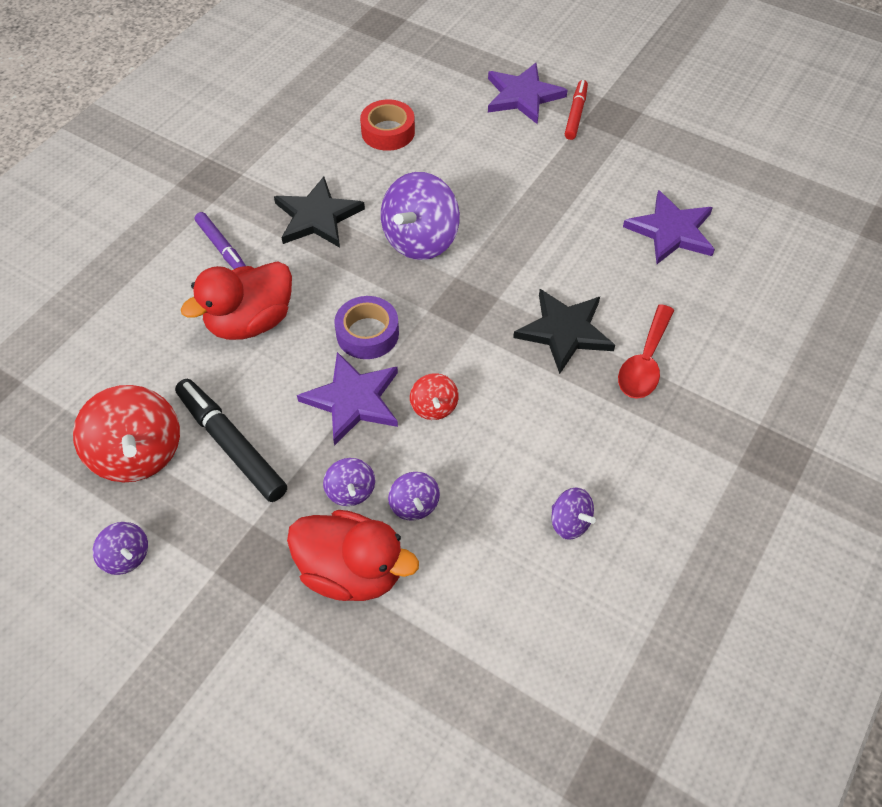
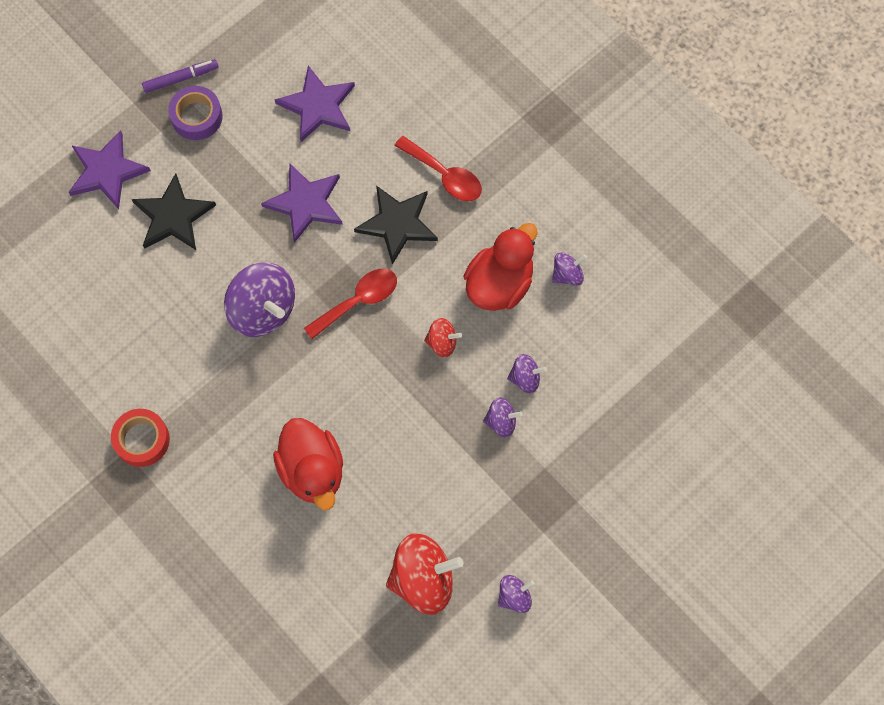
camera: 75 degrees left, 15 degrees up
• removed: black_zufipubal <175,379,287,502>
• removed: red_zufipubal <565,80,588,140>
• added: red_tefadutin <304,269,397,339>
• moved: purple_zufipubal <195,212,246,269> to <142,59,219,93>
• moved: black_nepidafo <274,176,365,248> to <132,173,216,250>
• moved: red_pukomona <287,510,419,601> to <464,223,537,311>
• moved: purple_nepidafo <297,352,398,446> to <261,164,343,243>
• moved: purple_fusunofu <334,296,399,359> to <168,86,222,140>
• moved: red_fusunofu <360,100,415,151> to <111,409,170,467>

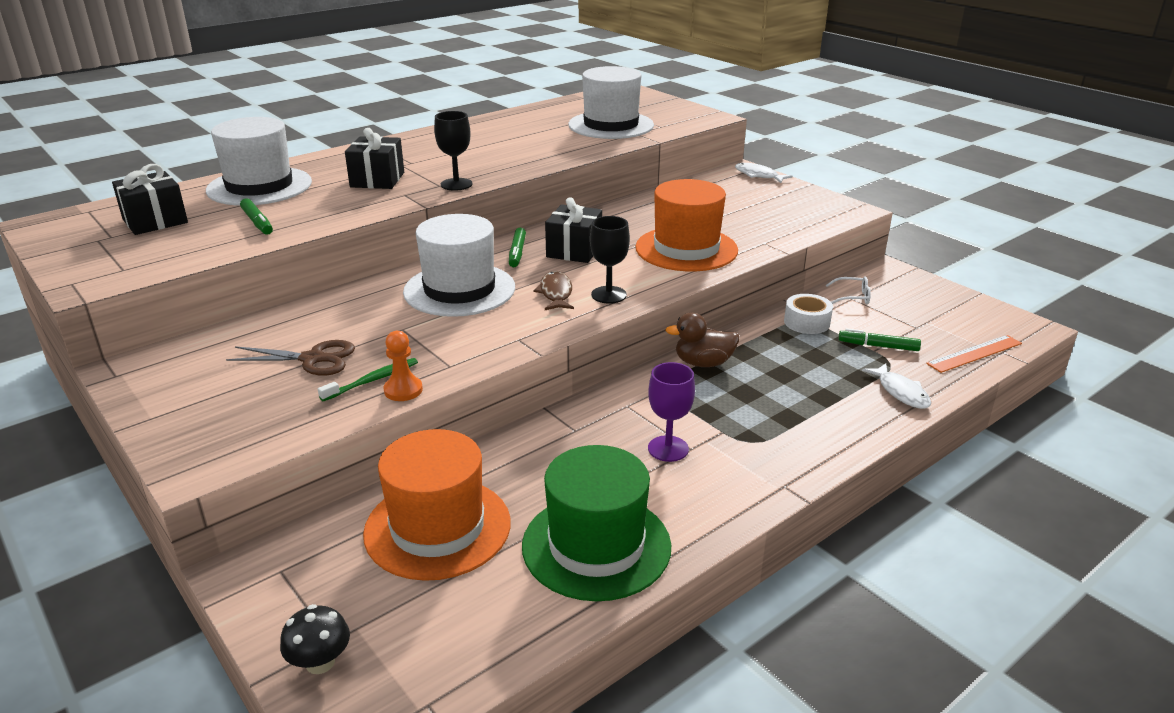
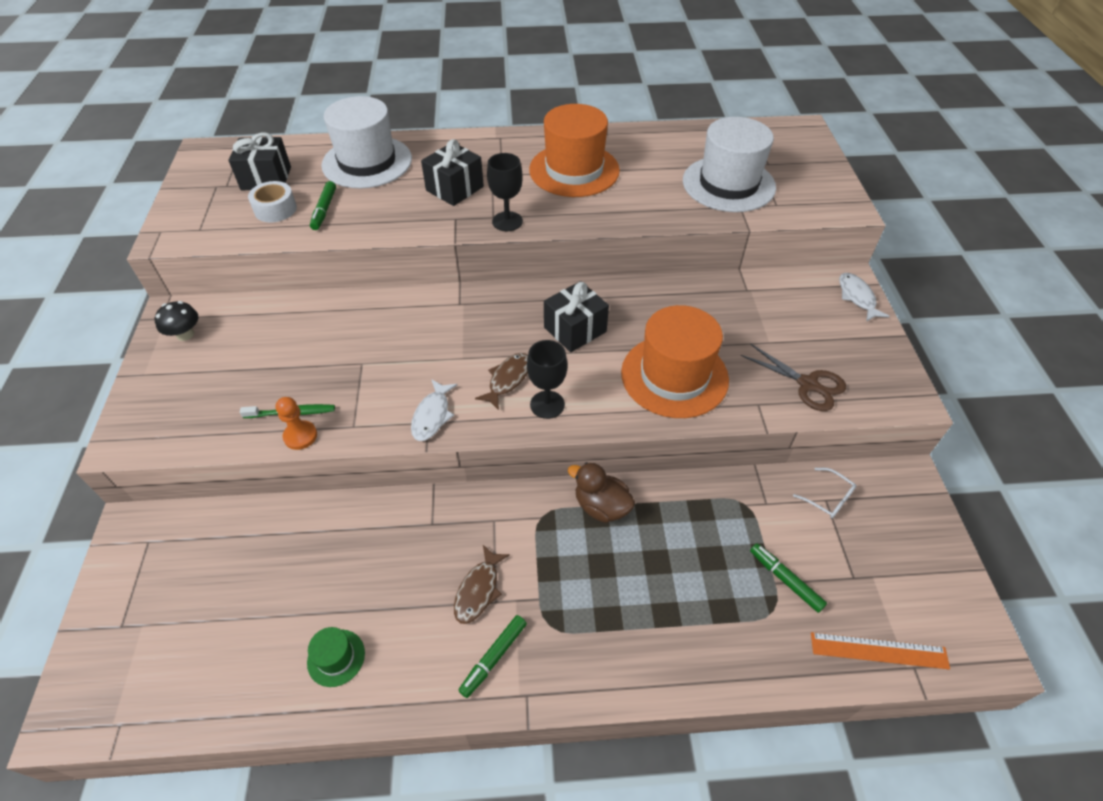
camera: 35 degrees right, 20 degrees up
• removed: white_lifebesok <403,214,515,317>
• moved: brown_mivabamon <226,340,355,376> to <741,343,846,411>
• moved: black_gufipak <280,604,350,674> to <155,301,198,341>
• moved: orange_lifebesok <363,429,511,581> to <529,104,620,197>
• moved: green_zufipubal <509,228,526,267> to <458,615,527,698>
• moved: white_fusunofu <784,294,833,334> to <248,181,297,223>
• moved: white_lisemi <862,363,931,409> to <411,379,457,441>
• replaced: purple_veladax <648,362,695,462> to brown_lisemi <454,545,510,624>
• resized: green_lifebesok <522,445,671,601> = <307,627,365,687> x0.44

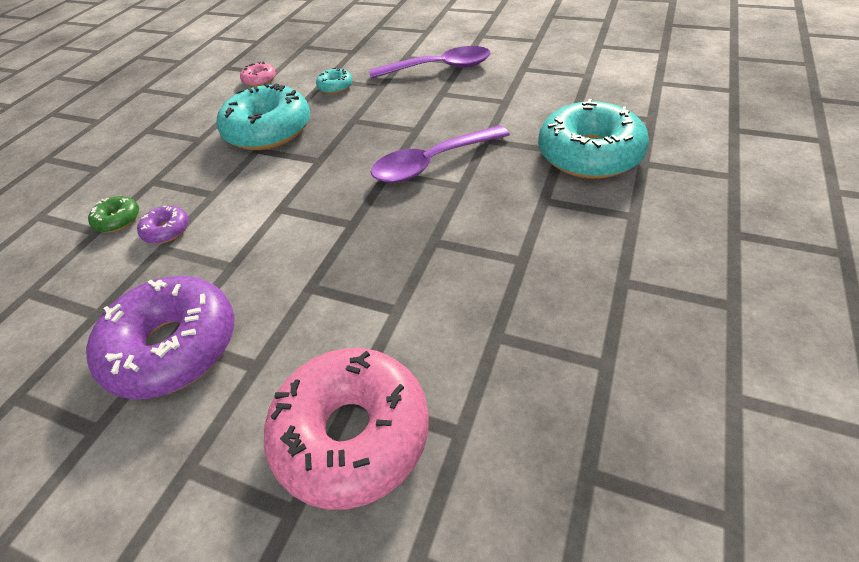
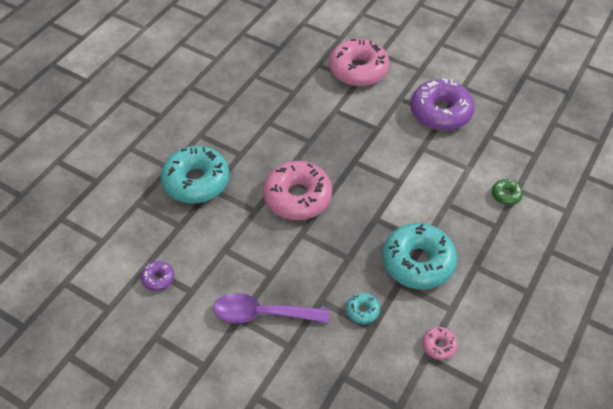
camera: 175 degrees left, 5 degrees up
• moved: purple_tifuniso <137,206,189,244> to <141,261,174,291>
• replaced: purple_tefadutin <371,125,510,183> to pink_tifuniso <263,161,332,220>

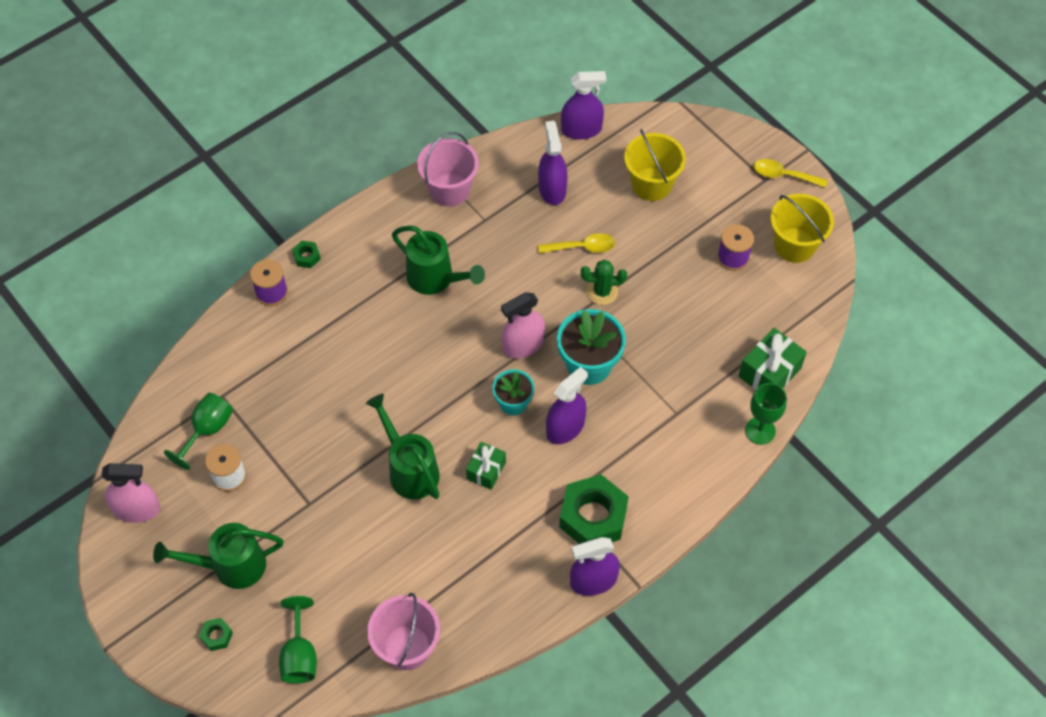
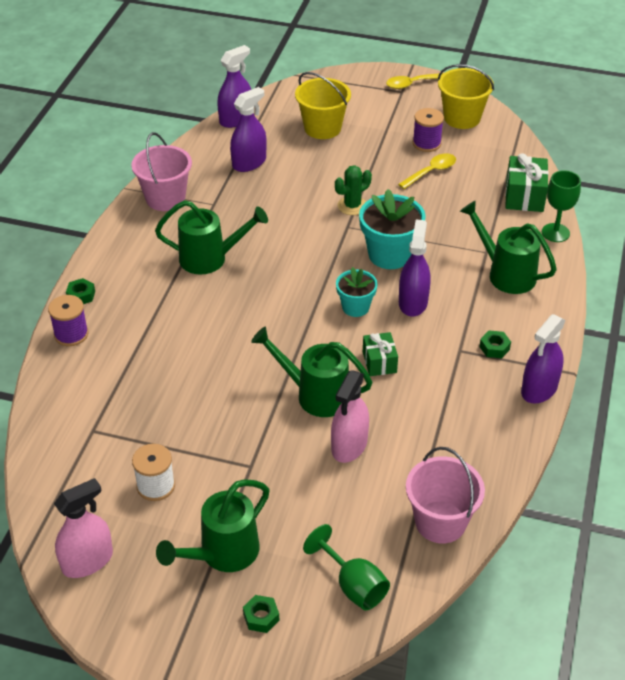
camera: 35 degrees left, 15 degrees down
• removed: green_veladax <164,393,233,470>
• added: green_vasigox <460,200,557,294>
• moved: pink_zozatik <501,292,545,359> to <331,370,369,463>
• moved: yellow_tefadutin <538,233,615,253> to <398,153,456,189>
• turned: purple_zozatik <538,121,568,205> = <230,87,267,172> 90 degrees clockwise
• resized: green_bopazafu <559,474,629,544> = <479,330,511,358> x0.43

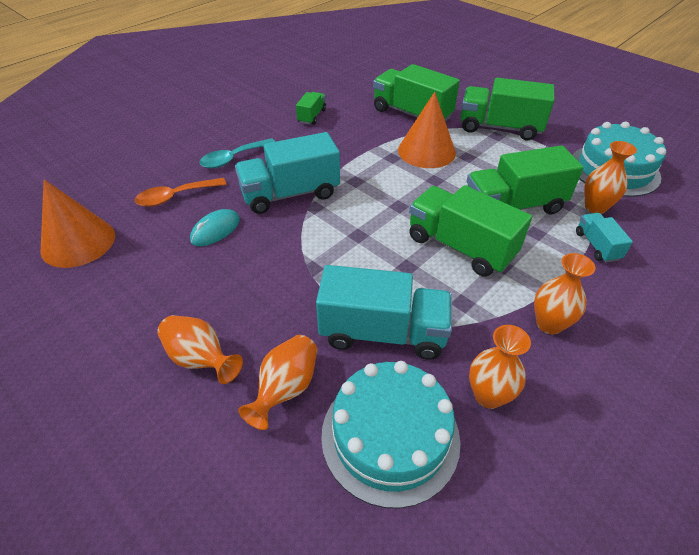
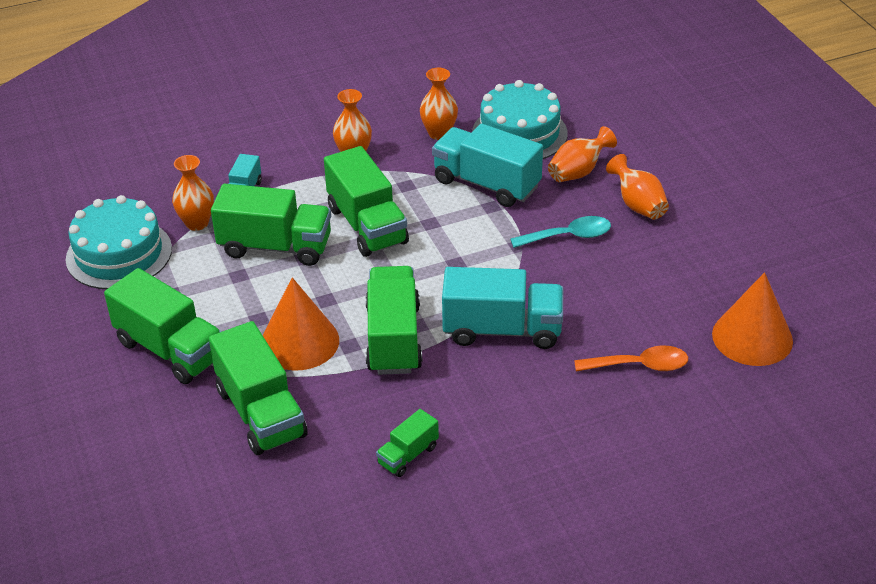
camera: 155 degrees left, 5 degrees down
• removed: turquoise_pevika <190,209,240,246>
• added: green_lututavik <366,266,422,375>
• moved: turquoise_tefadutin <199,138,276,168> to <510,216,611,248>

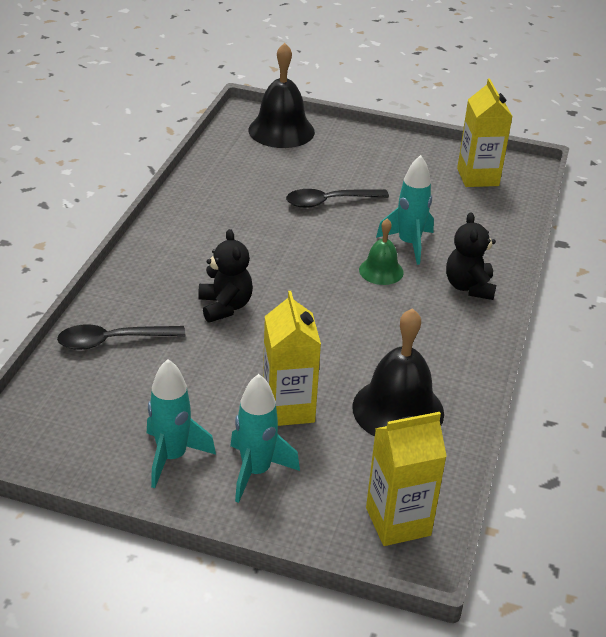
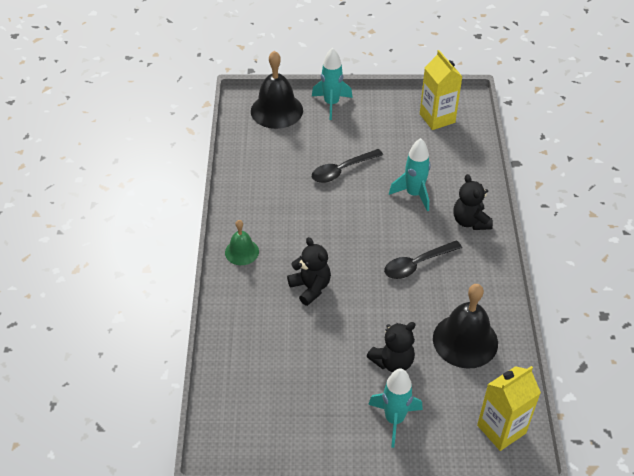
camera: 15 degrees left, 10 degrees up
• moved: black_tefadutin <57,324,185,350> to <384,240,462,279>
• moved: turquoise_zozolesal <147,359,216,488> to <312,47,353,120>
• moved: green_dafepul <359,219,404,285> to <225,220,259,265>
• replaced: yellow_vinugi <263,291,321,426> to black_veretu <367,322,415,372>

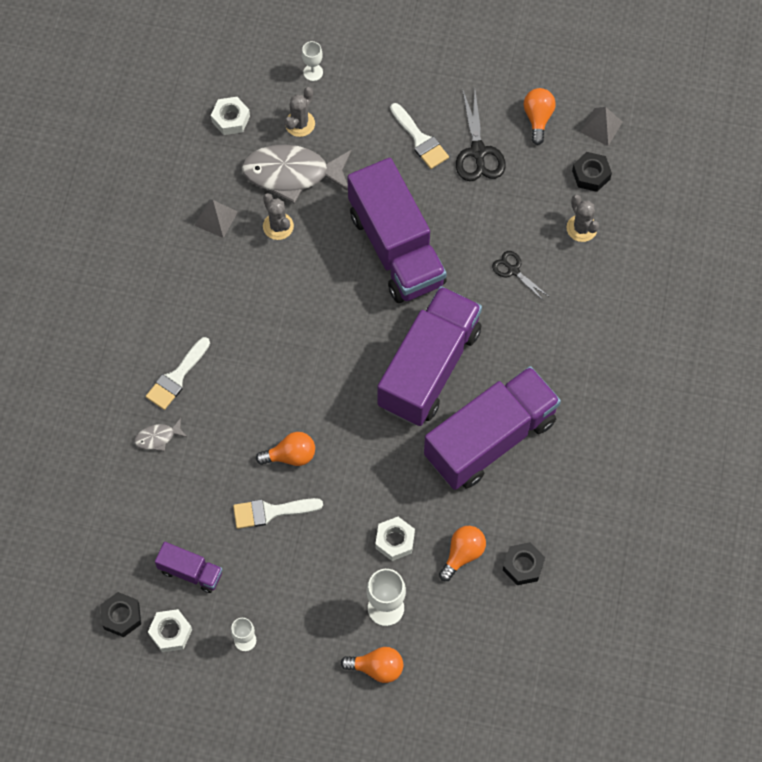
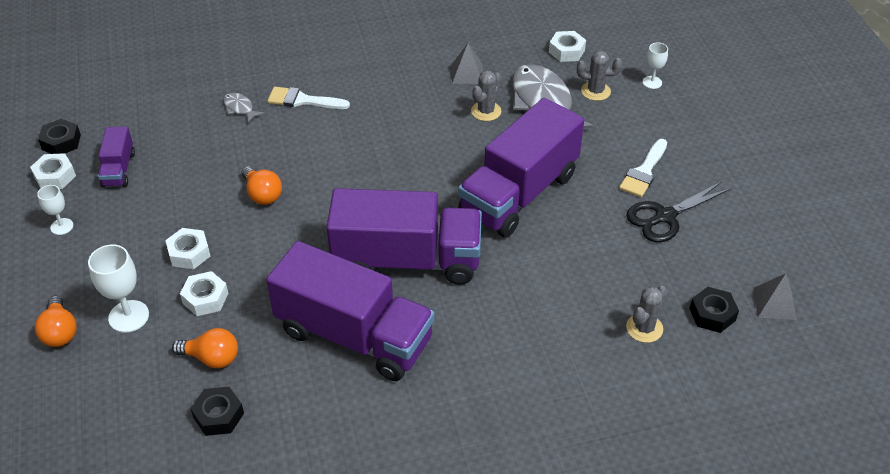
camera: 65 degrees right, 20 degrees down
• removed: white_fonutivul <233,498,323,529>
• removed: black_mivabamon <492,251,548,301>
• removed: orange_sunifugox <524,88,555,145>
• added: white_bopazafu <165,228,210,269>

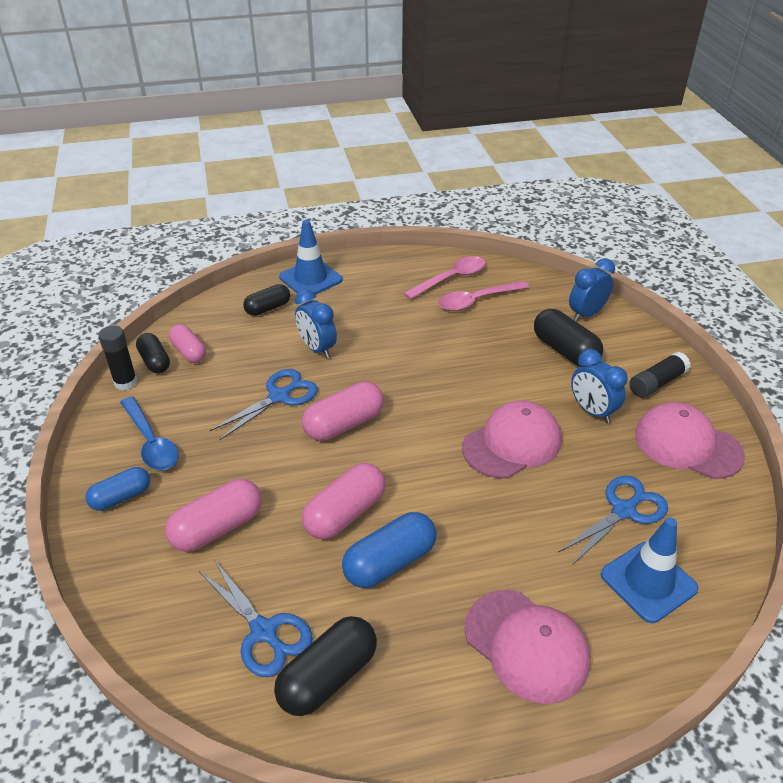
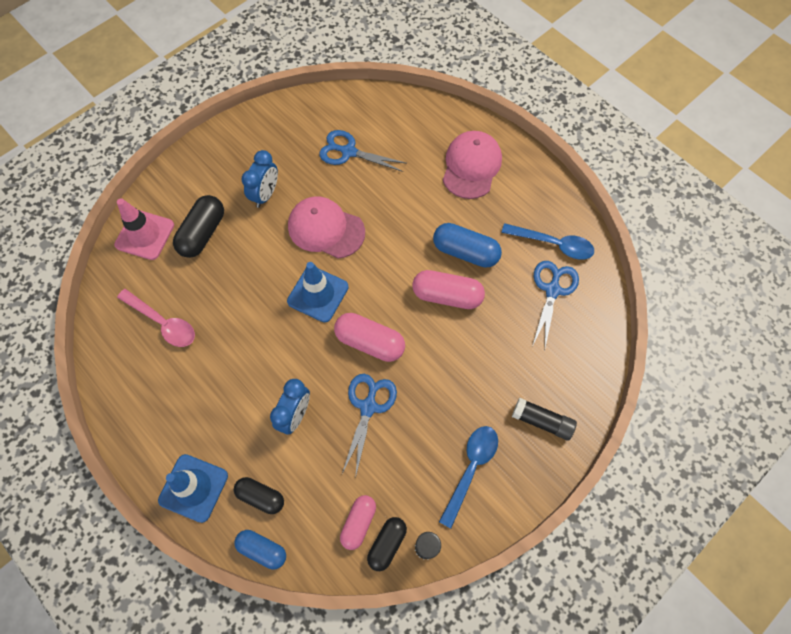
camera: 120 degrees left, 25 degrees up
• removed: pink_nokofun <165,479,262,552>
• removed: pink_tefadutin <404,256,486,300>
• removed: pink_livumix <635,402,745,479>
• moved: blue_nokofun <86,467,150,511> to <234,530,286,570>
• moved: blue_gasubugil <601,517,699,623> to <287,262,349,322>
• moved: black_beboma <629,352,691,398> to <512,398,577,441>
• replaced: black_nokofun <274,616,377,716> to blue_tefadutin <501,223,594,260>
• replaced: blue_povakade <569,258,615,322> to pink_gasubugil <114,198,174,260>
• turned: blue_mivabamon <210,369,318,440> = <342,374,397,478> 90 degrees clockwise

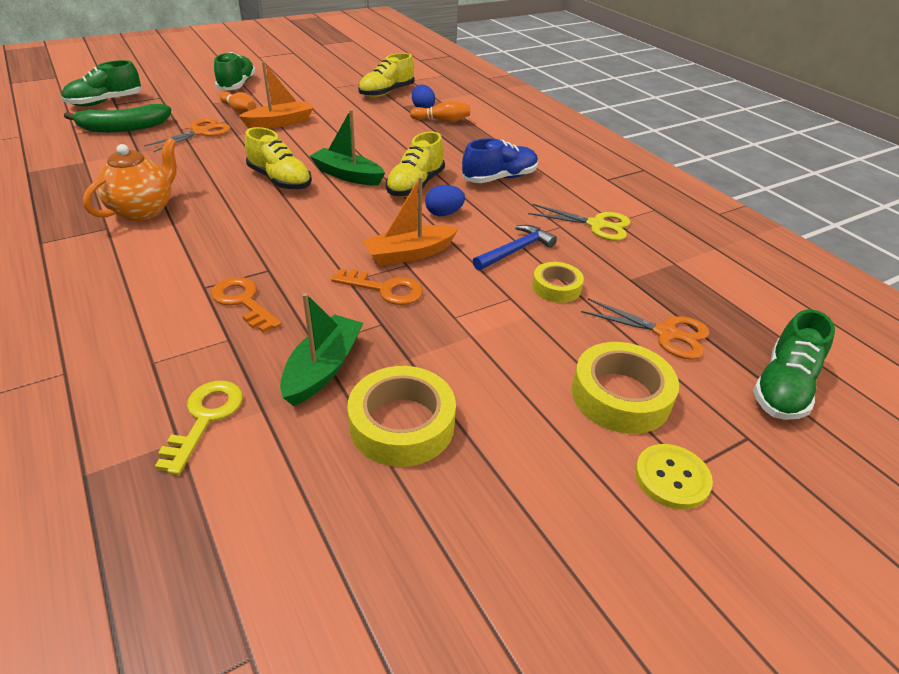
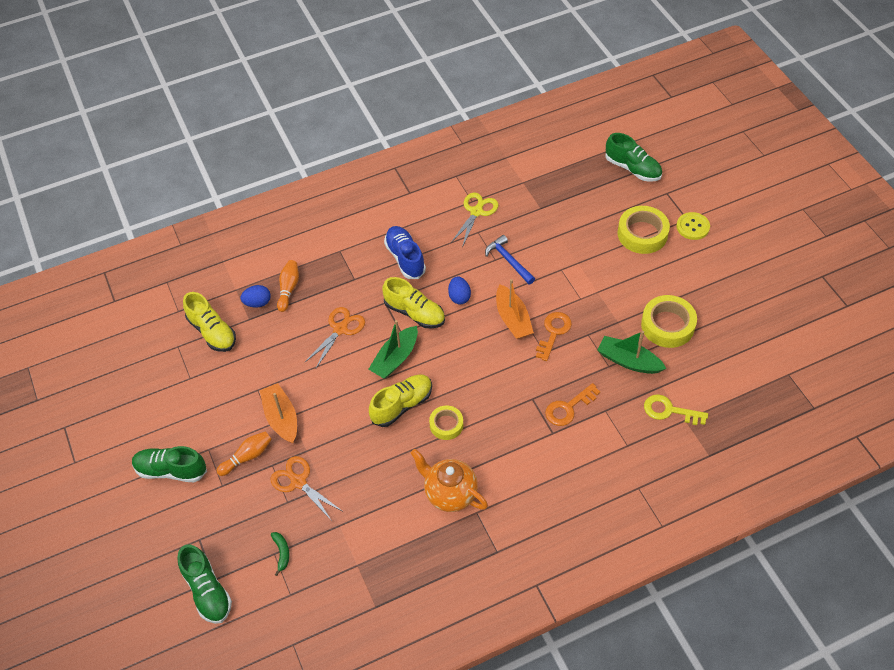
camera: 80 degrees left, 15 degrees up
• moved: yellow_fusunofu <532,262,584,303> to <429,405,463,440>
• moved: orange_mivabamon <581,298,710,360> to <304,307,365,368>
• resized: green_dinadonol <64,104,171,133> = <271,532,290,576> x0.46

